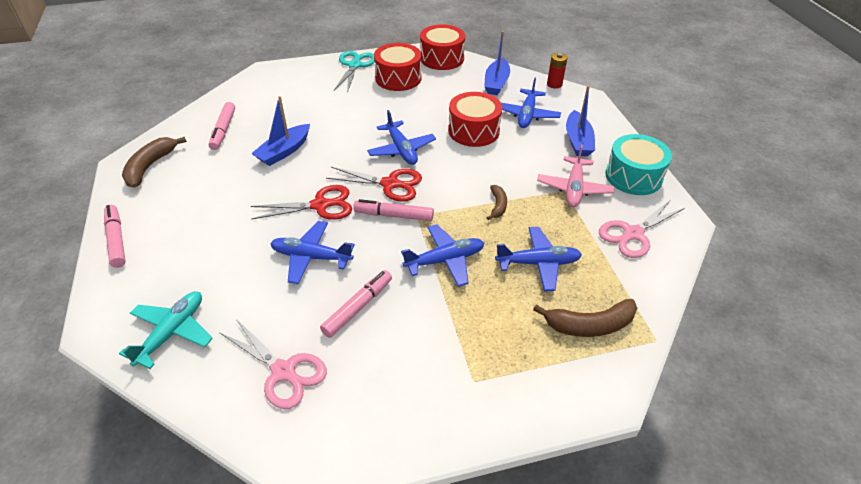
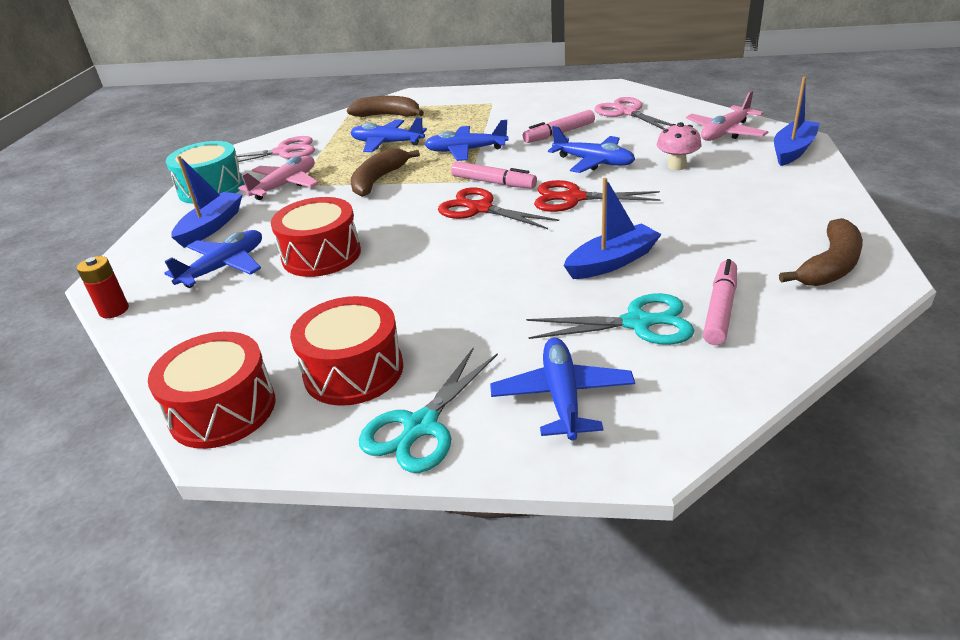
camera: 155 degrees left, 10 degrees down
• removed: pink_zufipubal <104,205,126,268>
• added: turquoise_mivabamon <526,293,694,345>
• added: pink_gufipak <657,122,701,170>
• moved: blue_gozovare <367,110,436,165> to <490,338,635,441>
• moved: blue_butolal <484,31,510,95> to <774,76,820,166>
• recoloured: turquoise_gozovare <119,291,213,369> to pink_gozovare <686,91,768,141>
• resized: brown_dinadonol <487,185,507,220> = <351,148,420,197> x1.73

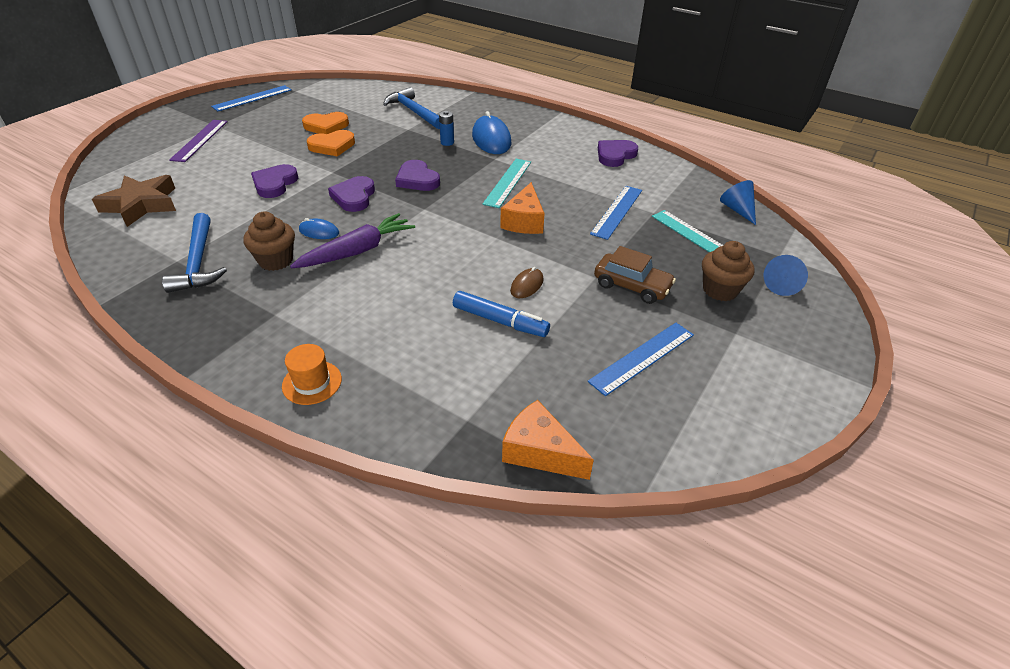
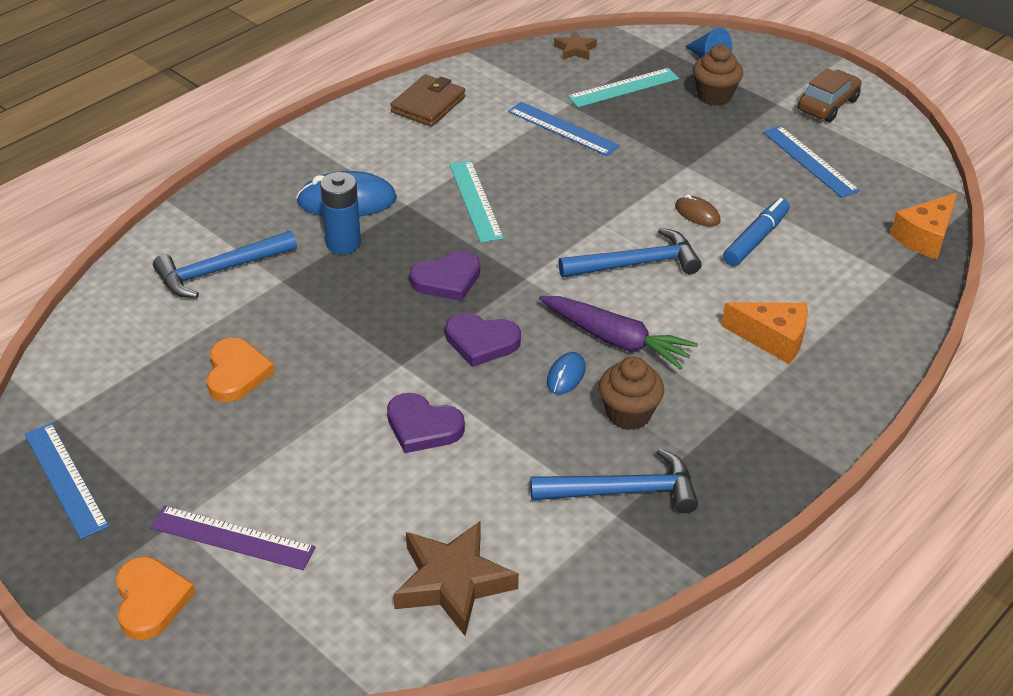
camera: 80 degrees left, 0 degrees up
• removed: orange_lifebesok <282,344,342,405>
• added: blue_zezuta <559,228,702,277>
• moved: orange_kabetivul <307,130,355,156> to <116,557,196,640>
• moved: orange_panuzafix <500,182,545,234> to <721,302,808,364>
• moved: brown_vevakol <594,246,676,304> to <798,68,862,122>
• replaced: purple_kabetivul <598,140,638,167> to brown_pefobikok <390,74,465,127>
• replaced: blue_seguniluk <720,180,756,225> to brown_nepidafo <554,31,597,60>
• turned: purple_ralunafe <290,213,415,268> = <539,296,698,370> 150 degrees clockwise
• turned: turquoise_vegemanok <482,159,531,208> = <449,161,504,243> 45 degrees clockwise
• resized: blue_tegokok <439,111,454,146> = <320,172,361,254> x1.66

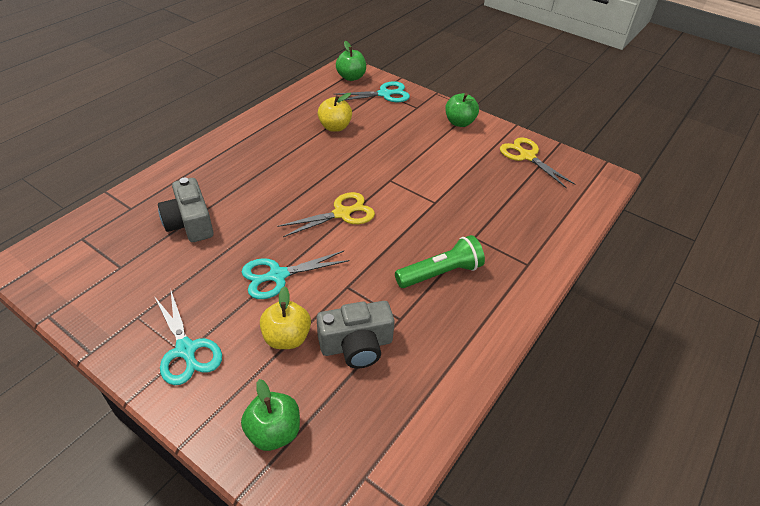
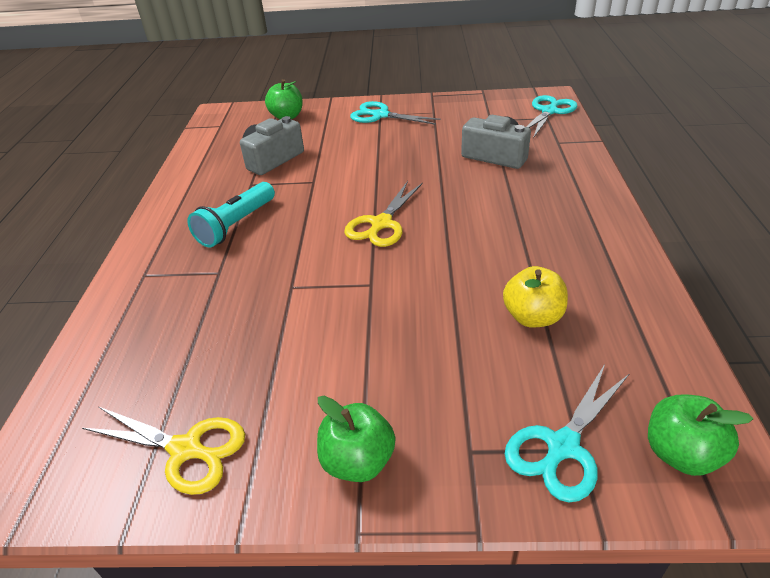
camera: 150 degrees right, 5 degrees down
• removed: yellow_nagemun <260,286,311,349>
• moved: turquoise_mivabamon <242,251,350,299> to <526,95,577,138>
• recoloured: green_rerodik <395,235,485,288> to turquoise_rerodik <187,182,275,248>

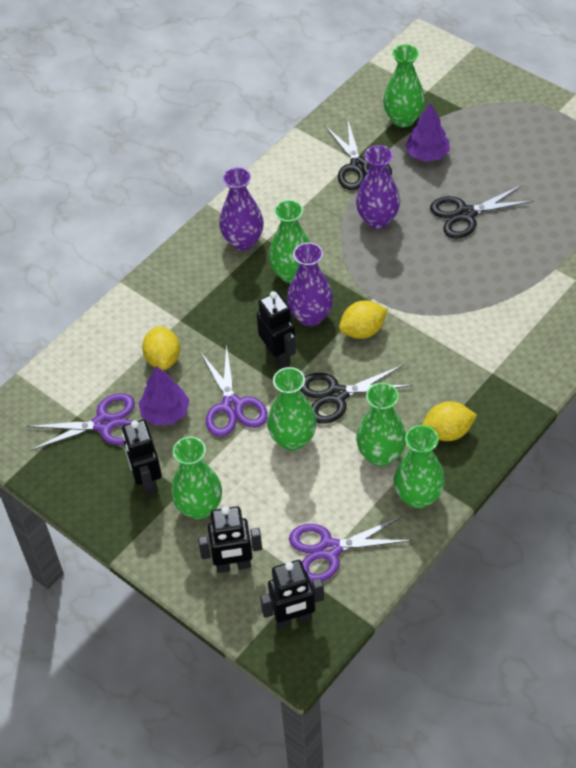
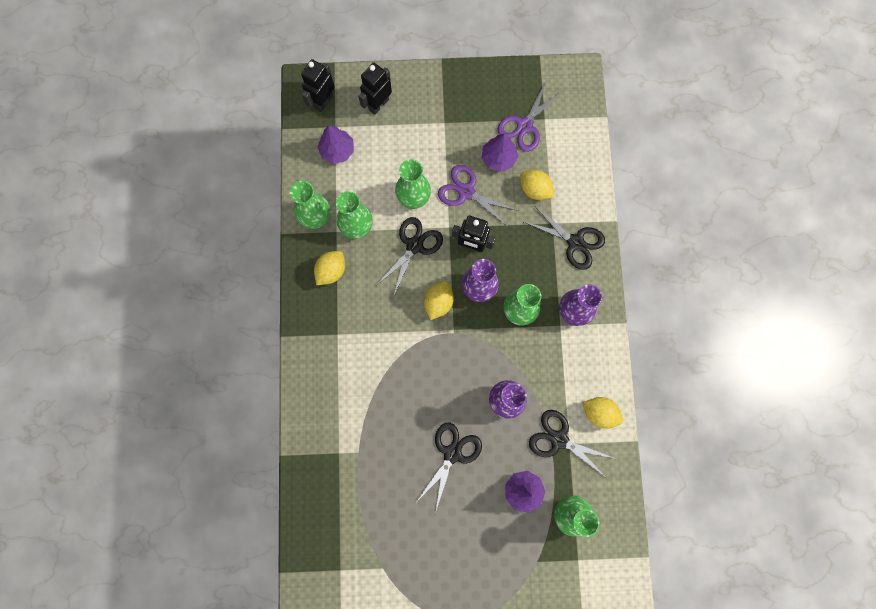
camera: 135 degrees right, 25 degrees up
• removed: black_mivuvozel <122,420,162,496>
• removed: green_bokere <171,437,222,520>
• added: black_mivabamon <524,205,605,270>
• added: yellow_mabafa <582,397,623,429>
• replaced: purple_mivabamon <289,516,412,583> to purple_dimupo <317,125,354,164>

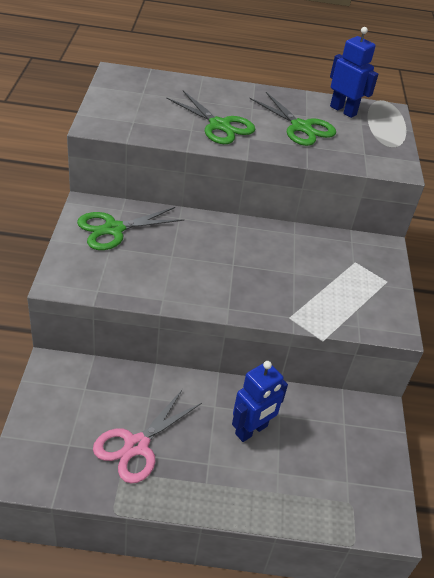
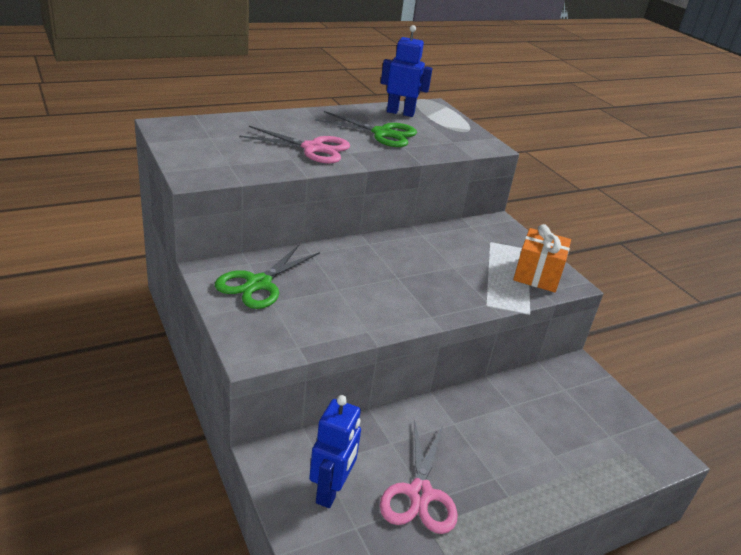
camera: 30 degrees left, 10 degrees down
• added: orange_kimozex <513,224,571,292>
• moved: blue_mivuvozel <232,361,288,442> to <309,395,361,508>
• recoloured: green_mivabamon <166,91,256,144> to pink_mivabamon <239,126,350,164>

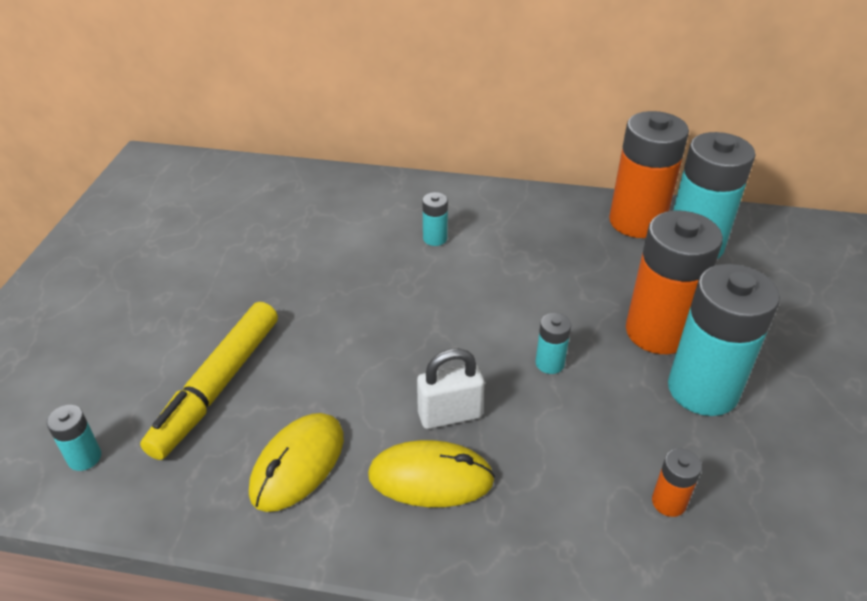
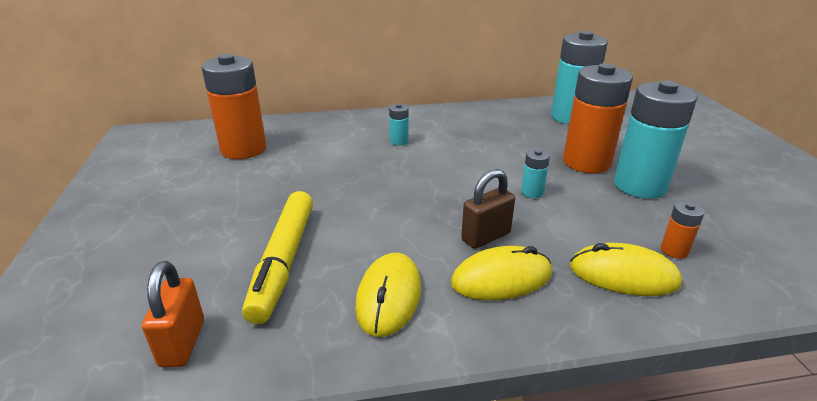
camera: 20 degrees left, 10 degrees down
• added: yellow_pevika <570,243,682,296>
• moved: orange_tegokok <609,111,689,238> to <202,54,266,159>
• replaced: turquoise_tegokok <46,405,101,471> to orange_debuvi <142,261,204,367>
• recoloured: white_debuvi <417,348,485,429> to brown_debuvi <461,169,515,249>

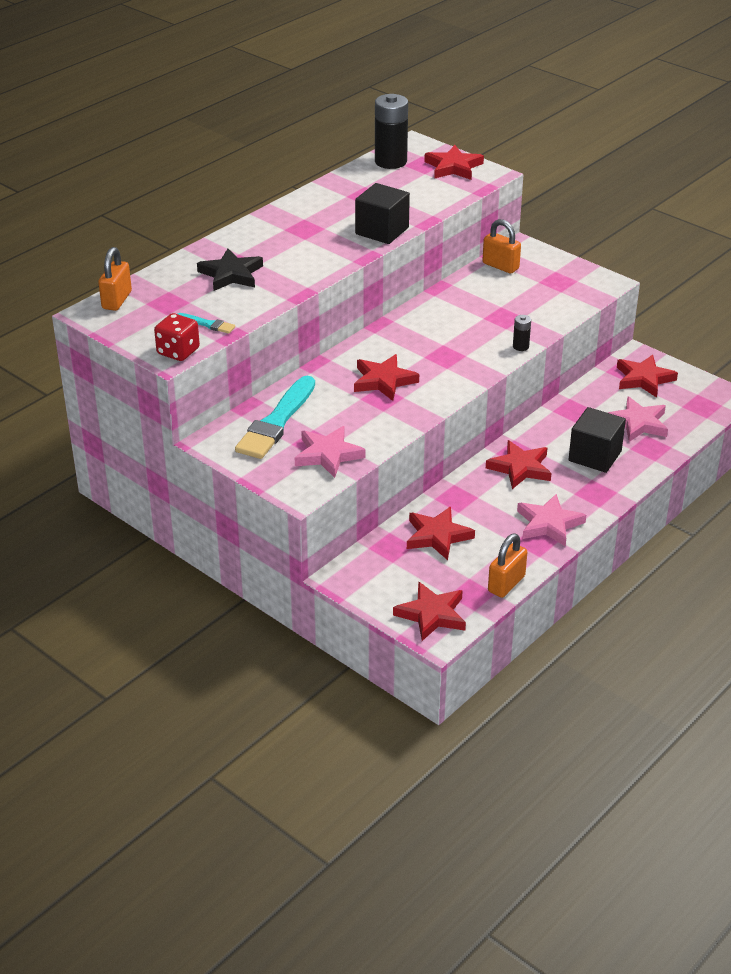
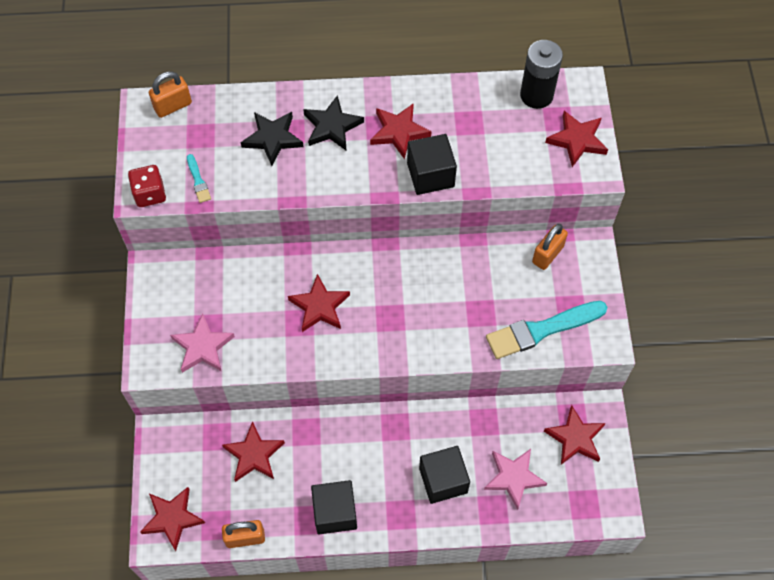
camera: 45 degrees right, 25 degrees up
• removed: black_tegokok <513,315,531,351>
• added: black_nepidafo <303,95,364,150>
• moved: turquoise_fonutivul <235,375,315,459> to <486,301,607,359>
• moved: red_nepidafo <486,440,552,489> to <370,103,431,159>
• replaced: pink_nepidafo <517,494,586,547> to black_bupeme <311,480,357,534>
• turned: orange_debuvi <482,219,521,273> = <532,224,568,270> 45 degrees clockwise

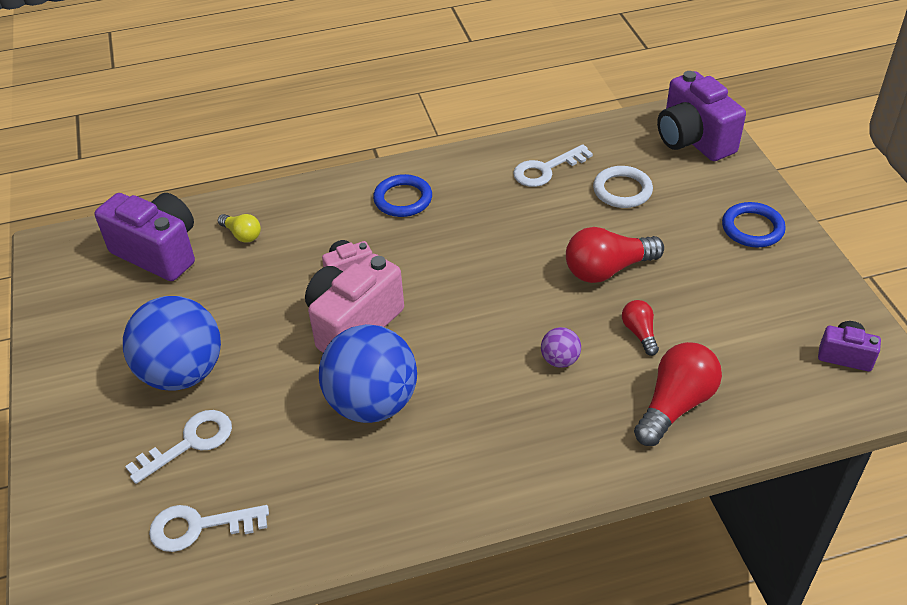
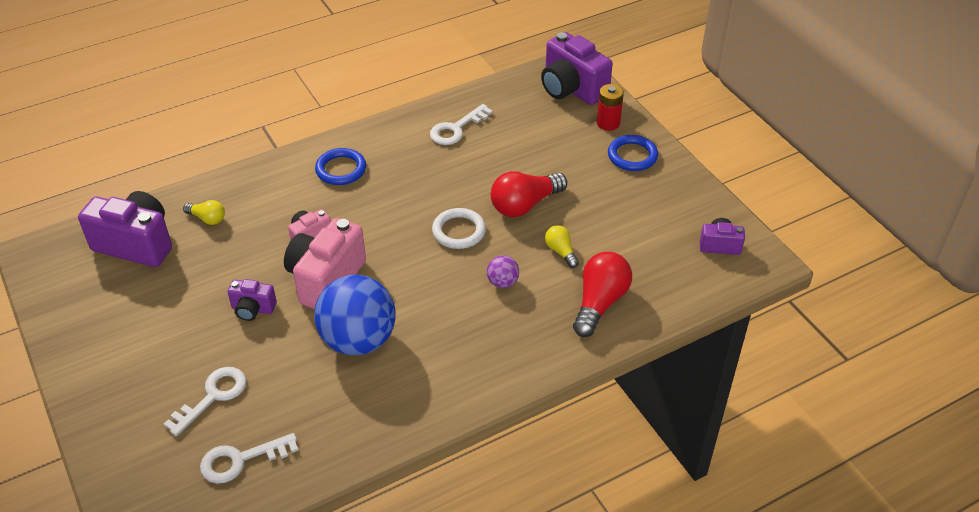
camera: 15 degrees left, 0 degrees up
• removed: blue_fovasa <123,296,221,391>
• added: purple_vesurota <228,279,277,321>
• added: red_tegokok <597,84,624,131>
• moved: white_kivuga <593,166,653,208> to <432,208,486,249>
• recoloured: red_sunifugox <622,300,659,356> to yellow_sunifugox <545,225,579,268>

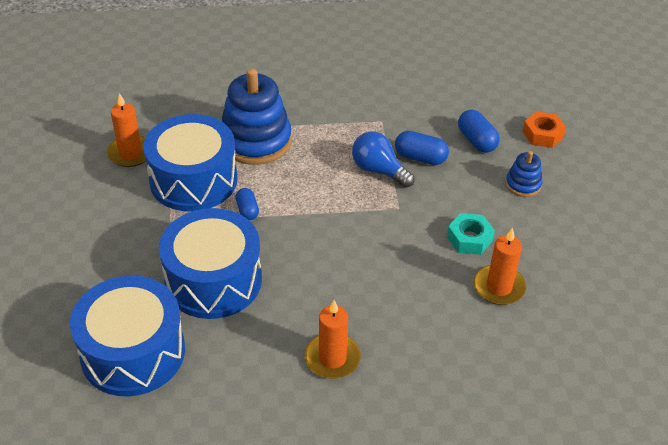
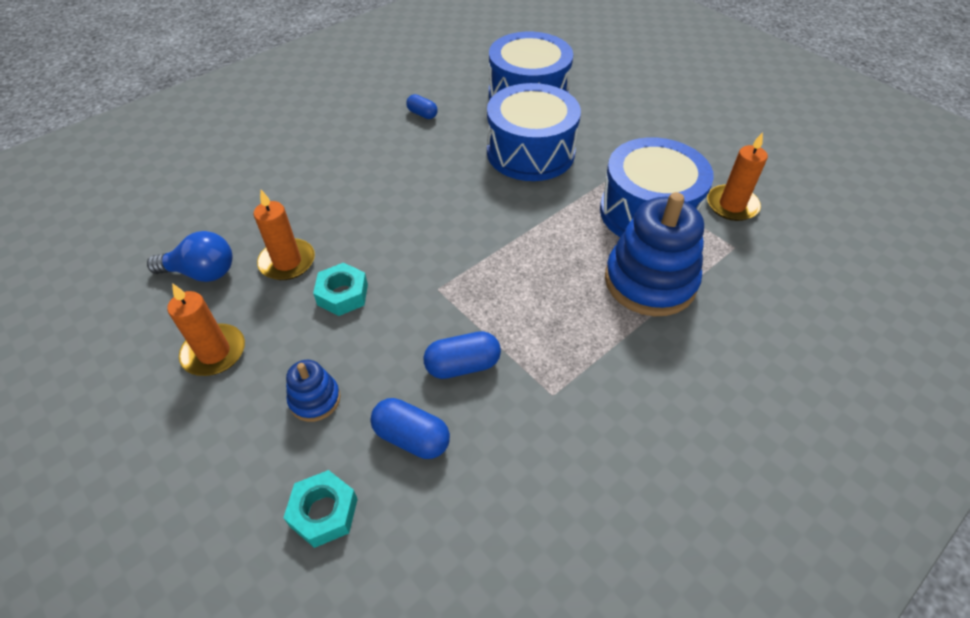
camera: 145 degrees right, 5 degrees up
• moved: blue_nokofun <235,188,259,220> to <406,94,438,119>
• moved: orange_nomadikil <305,300,361,379> to <167,283,245,376>
• moved: blue_sunifugox <352,131,414,188> to <147,231,233,282>
• recoloured: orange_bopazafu <523,111,566,148> to turquoise_bopazafu <283,470,358,548>

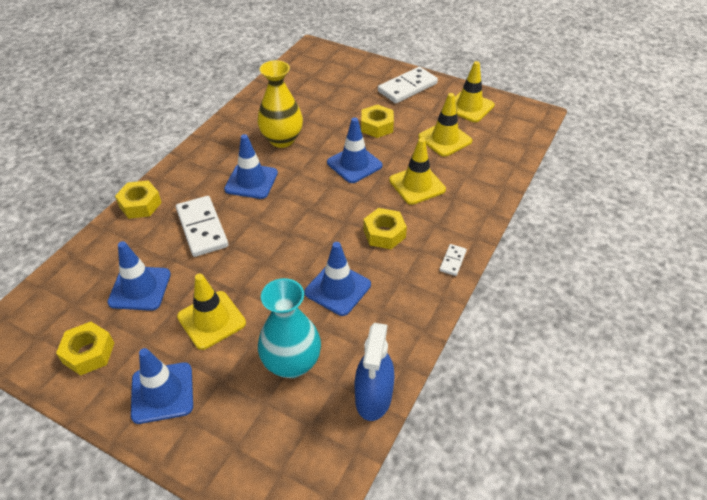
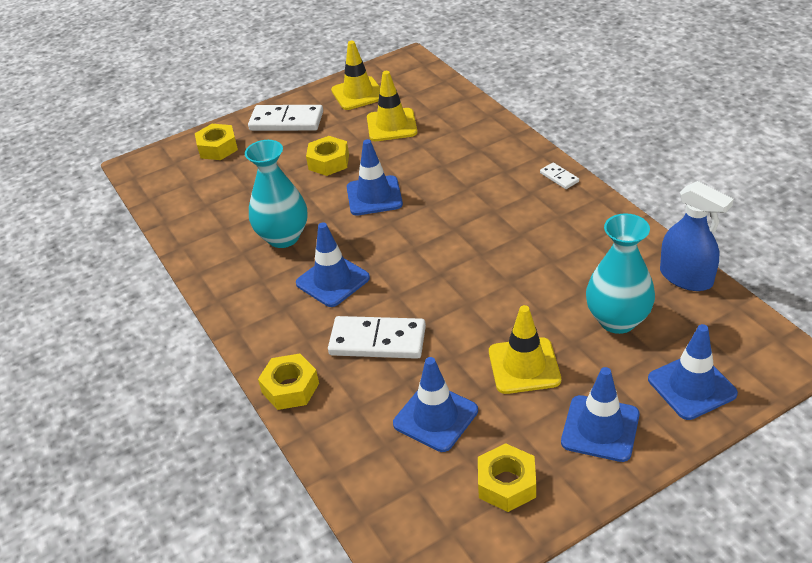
camera: 55 degrees left, 5 degrees down
• removed: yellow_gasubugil <389,138,446,205>
• moved: blue_gasubugil <305,242,371,316> to <648,324,738,420>
• moved: yellow_bopazafu <363,208,407,249> to <195,124,238,160>
• recoloured: yellow_bokere <257,60,303,148> to turquoise_bokere <245,140,308,248>
• turned: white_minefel <378,67,438,103> = <248,105,323,131> 75 degrees counterclockwise

